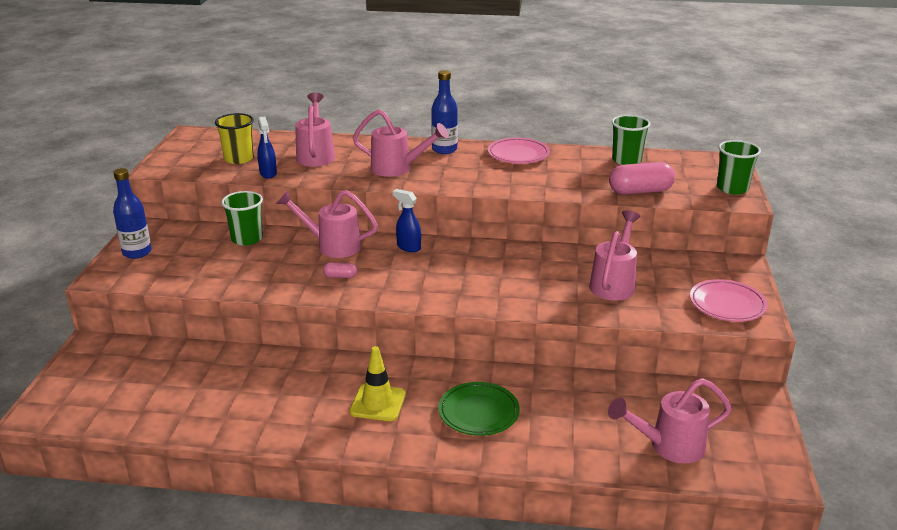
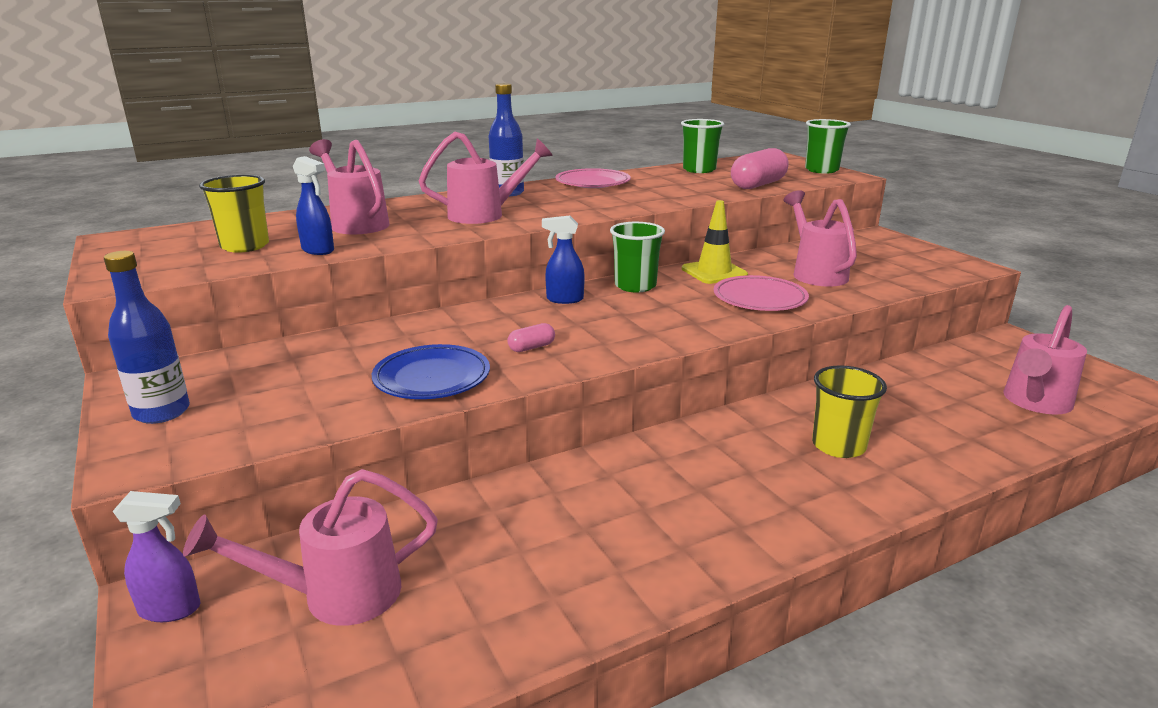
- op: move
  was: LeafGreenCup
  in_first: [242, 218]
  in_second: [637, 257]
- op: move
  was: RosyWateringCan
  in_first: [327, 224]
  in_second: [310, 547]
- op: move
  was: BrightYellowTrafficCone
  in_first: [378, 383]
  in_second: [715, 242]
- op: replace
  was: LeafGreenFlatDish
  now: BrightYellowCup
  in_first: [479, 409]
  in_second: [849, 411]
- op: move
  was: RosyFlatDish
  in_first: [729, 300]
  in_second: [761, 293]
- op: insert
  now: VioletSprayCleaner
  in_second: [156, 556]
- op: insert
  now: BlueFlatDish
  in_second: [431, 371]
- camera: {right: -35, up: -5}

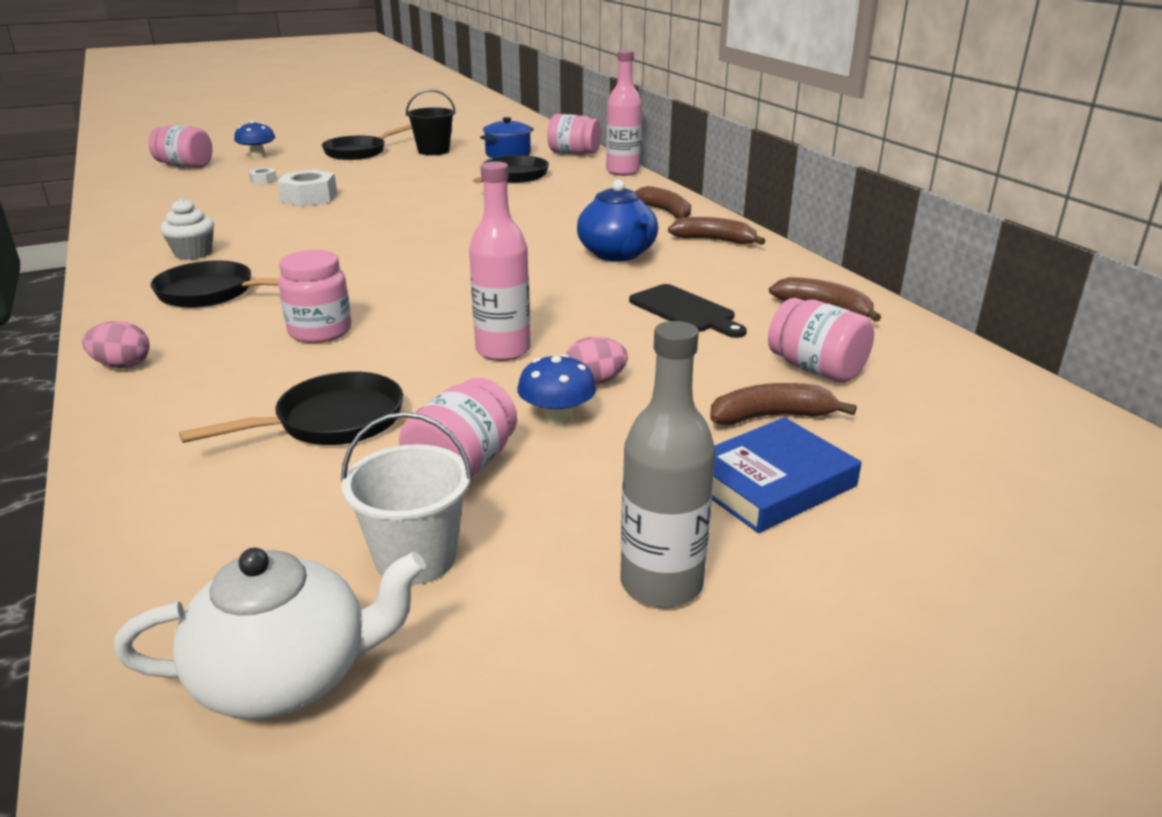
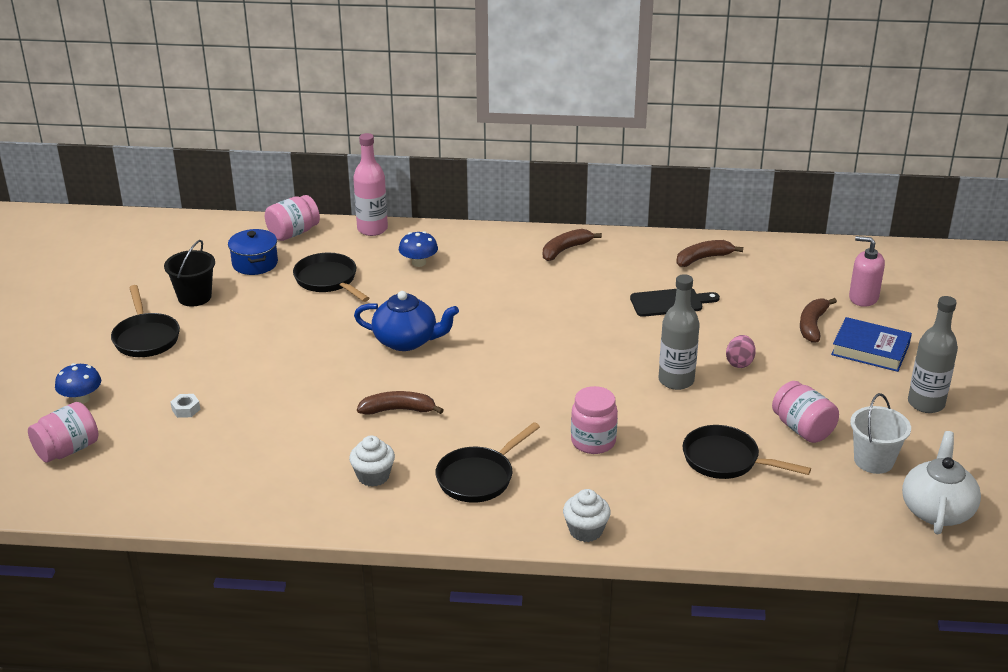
- op: replace
  was: RosyToyEgg
  now: WhiteCupcake
  in_first: [116, 344]
  in_second: [587, 515]
- op: rotate
  was: EbonyPan
  in_first: [291, 408]
  in_second: [747, 452]
  clockwise: -60
- op: delete
  was: WhiteNut
  in_first: [307, 188]
- op: recolor
  was: RosyFlask
  now: AshGreyFlask
  in_first: [500, 261]
  in_second: [679, 332]
- op: move
  was: BlueFungus
  in_first: [556, 389]
  in_second: [418, 249]
- op: move
  was: BlueTeaPot
  in_first: [617, 220]
  in_second: [406, 321]
- op: move
  was: BrownBanana
  in_first: [663, 202]
  in_second: [400, 403]
- op: rotate
  was: BlueHardcover
  in_first: [786, 475]
  in_second: [871, 344]
  clockwise: -60
- op: delete
  was: RosyPreserveJar
  in_first: [821, 340]
- op: insert
  now: RosyPumpBottle
  in_second: [867, 271]
- camera: {right: -60, up: 5}

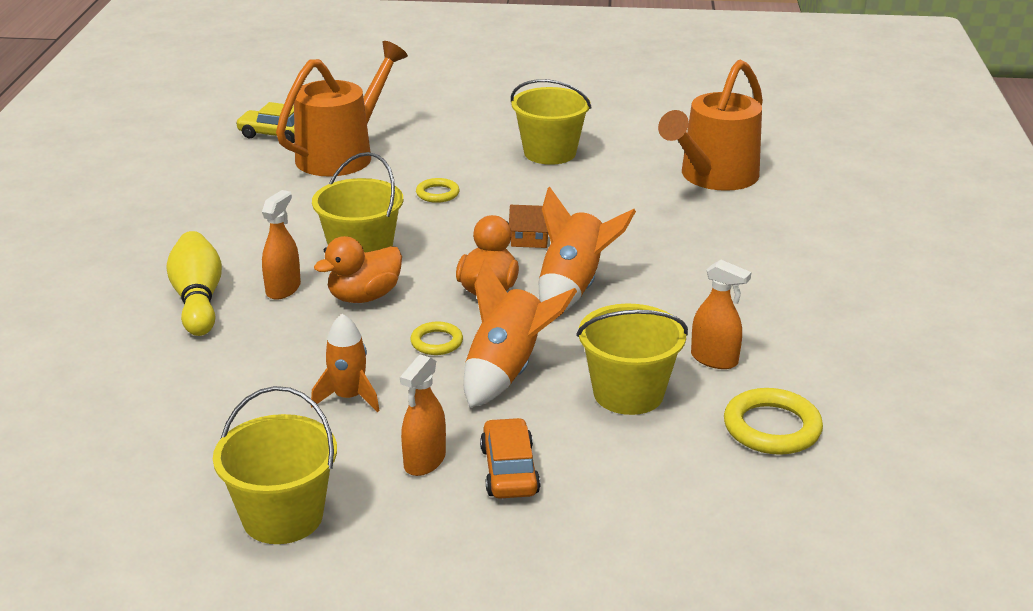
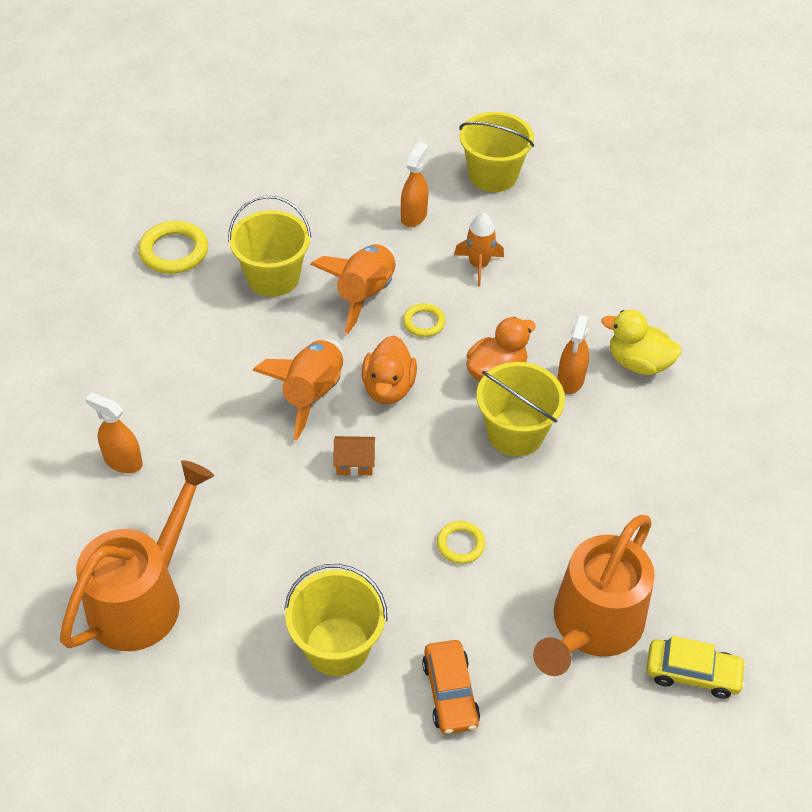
- op: replace
  was: BrightYellowTenpin
  now: BrightYellowRubberDuck
  in_first: [194, 283]
  in_second: [642, 342]
- op: move
  was: BrightOrangeToyCar
  in_first: [510, 458]
  in_second: [451, 687]
- op: move
  was: BrightOrangeSprayCleaner
  in_first: [721, 314]
  in_second: [114, 432]
- camera: {right: 175, up: 20}

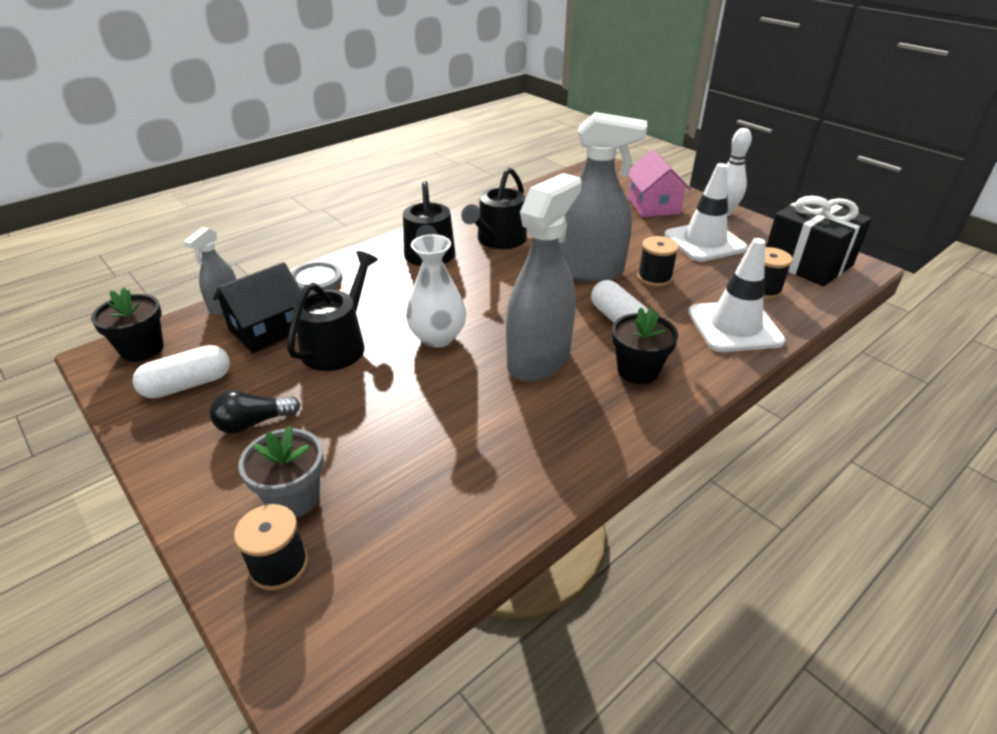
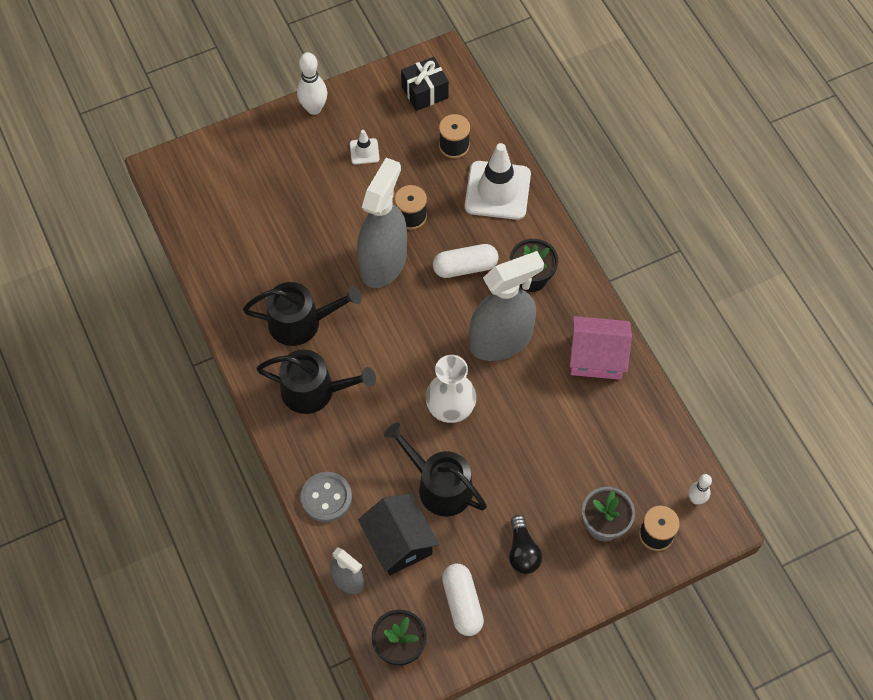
- op: rotate
  was: EbonyWateringCan
  in_first: [494, 208]
  in_second: [302, 314]
  clockwise: -45
- op: rotate
  was: AshGreySprayCleaner
  in_first: [544, 277]
  in_second: [506, 306]
  clockwise: 105
- op: move
  was: RosyToyHouse
  in_first: [659, 183]
  in_second: [601, 348]
- op: resize
  was: WhiteTrafficCone
  in_first: [705, 212]
  in_second: [364, 147]
  ratio: 0.46
- op: resize
  was: EbonyGift
  in_first: [819, 241]
  in_second: [425, 84]
  ratio: 0.61
- op: insert
  now: WhiteTenpin
  in_second: [700, 489]
- camera: {right: -75, up: 25}

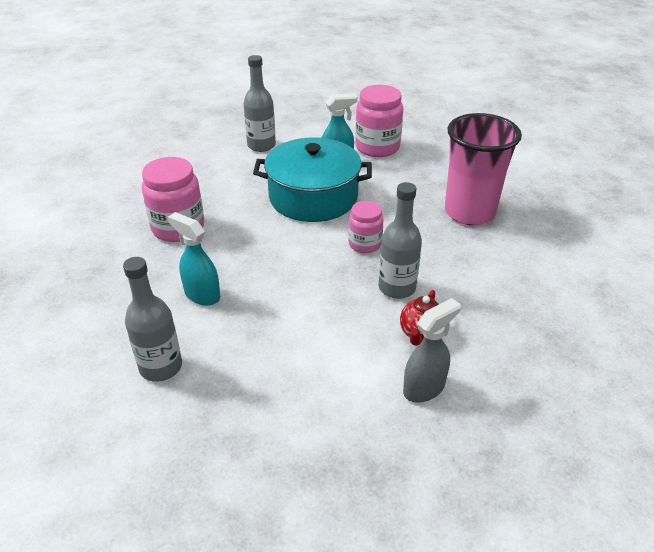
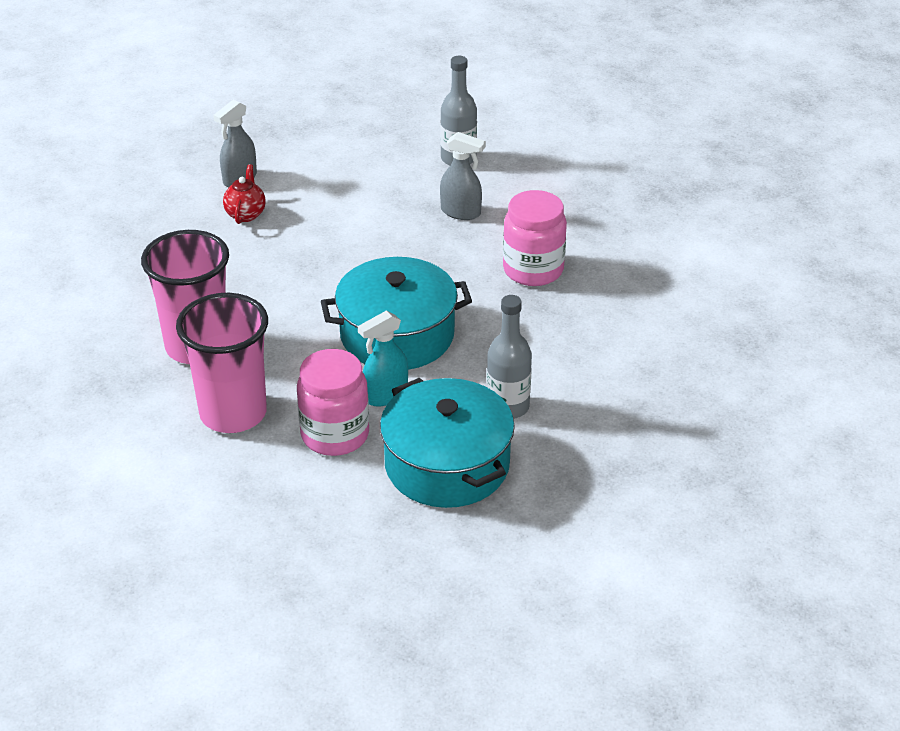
- op: recolor
  was: TurquoiseSprayCleaner
  now: AshGreySprayCleaner
  in_first: [194, 259]
  in_second: [463, 176]
- op: delete
  was: RosyPreserveJar
  in_first: [366, 227]
- op: delete
  was: AshGreyFlask
  in_first: [400, 240]
- op: insert
  now: RosyCup
  in_second: [222, 363]
- op: insert
  now: TurquoiseStockpot
  in_second: [447, 443]
- camera: {right: 165, up: 0}

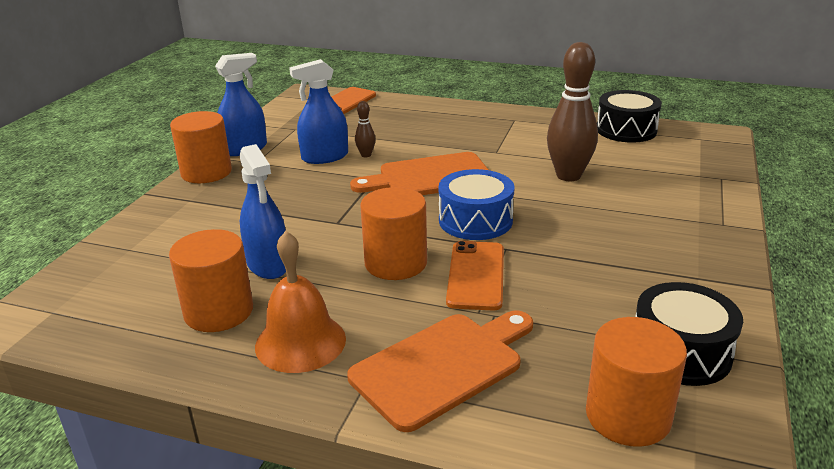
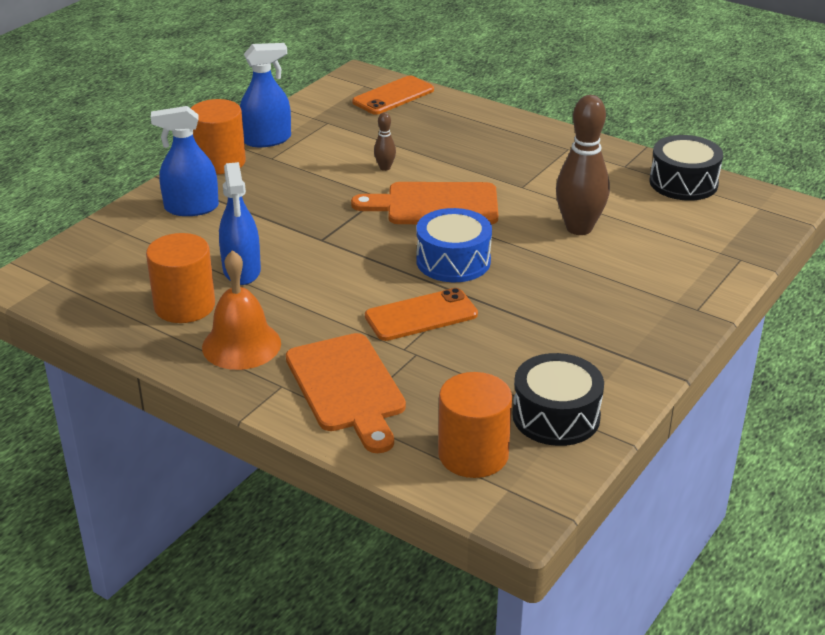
- op: move
  was: BlueSprayCleaner
  in_first: [318, 111]
  in_second: [185, 161]
- op: rotate
  was: BrightOrangeCuttingBoard
  in_first: [440, 371]
  in_second: [346, 393]
  clockwise: 90
- op: delete
  was: BrightOrangeCylinder
  in_first: [393, 233]
- op: rotate
  was: BrightOrangeSmartphone
  in_first: [475, 275]
  in_second: [421, 314]
  clockwise: 45
- camera: {right: 15, up: 5}

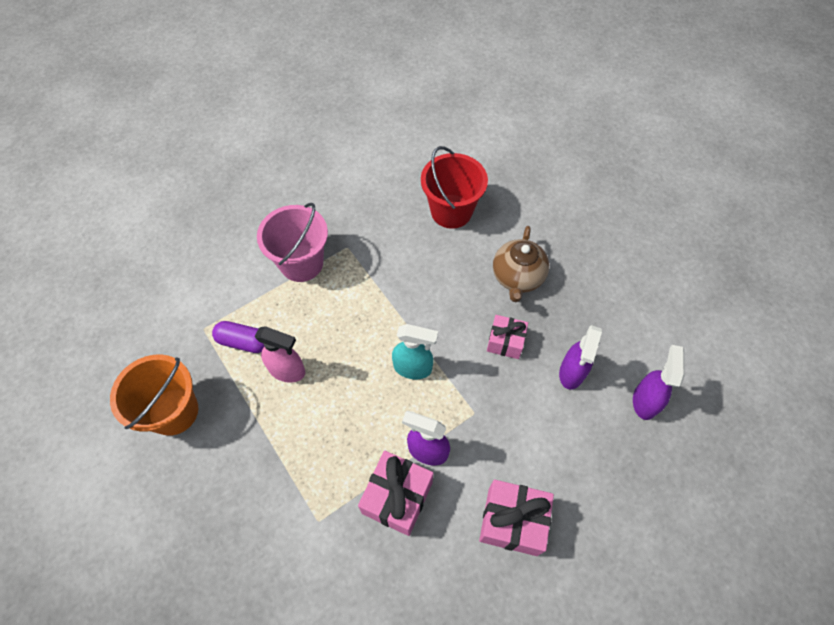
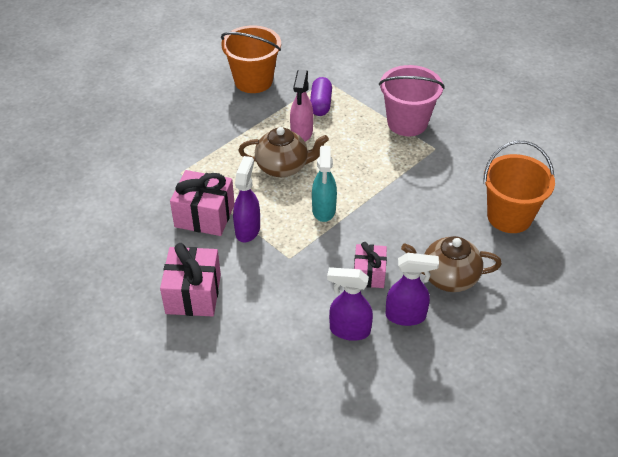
- op: recolor
  was: RedBucket
  now: BrightOrangeBucket
  in_first: [454, 187]
  in_second: [519, 187]
- op: move
  was: VioletSprayCleaner
  in_first: [659, 382]
  in_second: [412, 289]
- op: insert
  now: BrownTeaPot
  in_second: [283, 152]
- camera: {right: 80, up: -15}

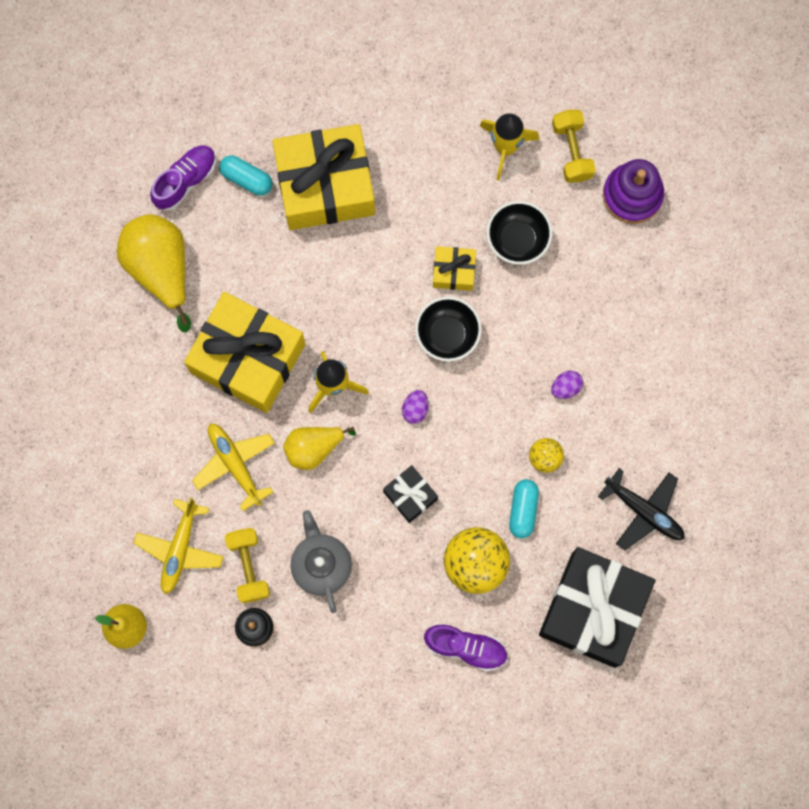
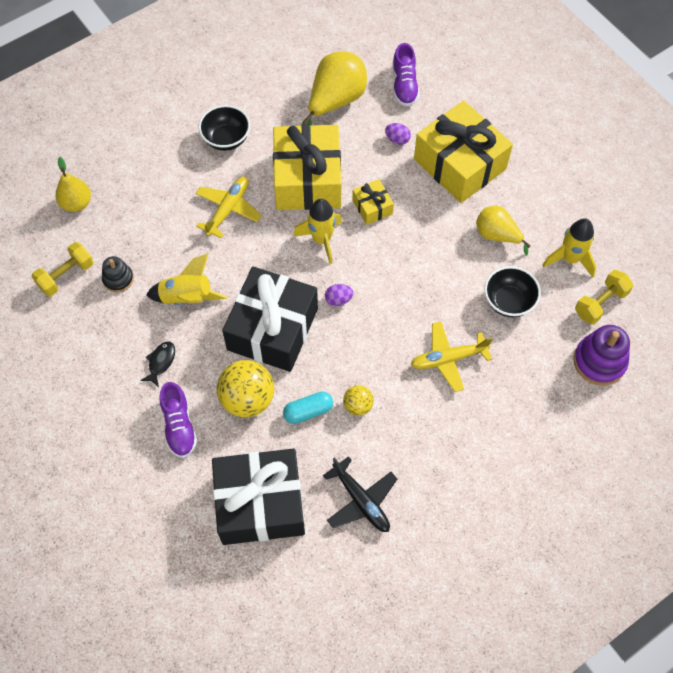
- op: move
  was: BrightYellowPlane
  in_first: [179, 545]
  in_second: [451, 357]
- op: rotate
  was: VioletSneaker
  in_first: [183, 178]
  in_second: [406, 75]
  clockwise: 75
- op: delete
  was: TurquoisePill
  in_first: [245, 175]
- op: move
  was: BrightYellowFreeWeight
  in_first: [247, 565]
  in_second: [62, 269]
- op: move
  was: BrightYellowPear
  in_first: [319, 448]
  in_second: [503, 230]
- op: replace
  was: AshGreyTeaPot
  now: BrightYellowToyRocket
  in_first: [321, 561]
  in_second: [186, 279]
- op: resize
  was: EbonyGift
  in_first: [410, 494]
  in_second: [270, 319]
  ratio: 2.19
- op: move
  was: EbonyDeepDish
  in_first: [448, 329]
  in_second: [224, 128]
- op: move
  was: BrightYellowGift
  in_first: [454, 268]
  in_second: [373, 202]
- op: move
  was: VioletToyEgg
  in_first: [567, 385]
  in_second: [398, 134]
- op: rotate
  was: EbonyPlane
  in_first: [641, 509]
  in_second: [360, 494]
  clockwise: -45
- op: insert
  now: EbonyToyFish
  in_second: [157, 364]
- camera: {right: 60, up: -15}

